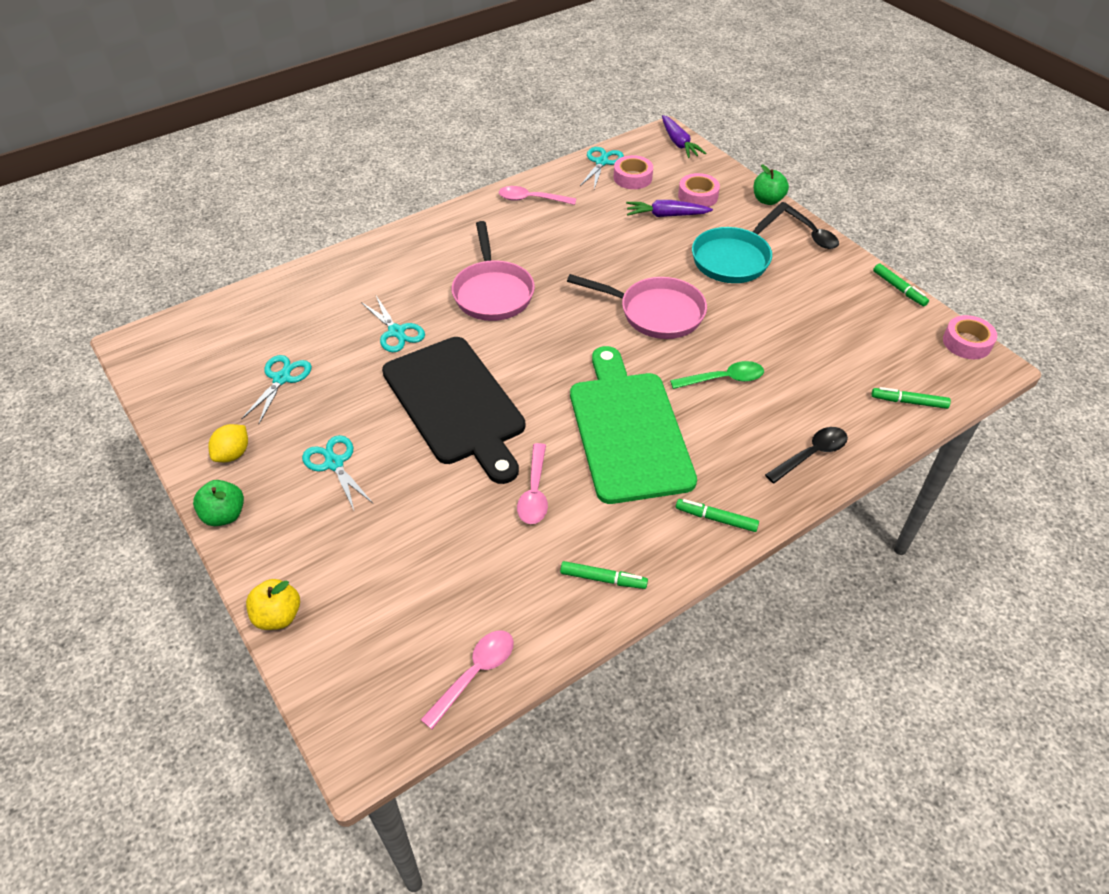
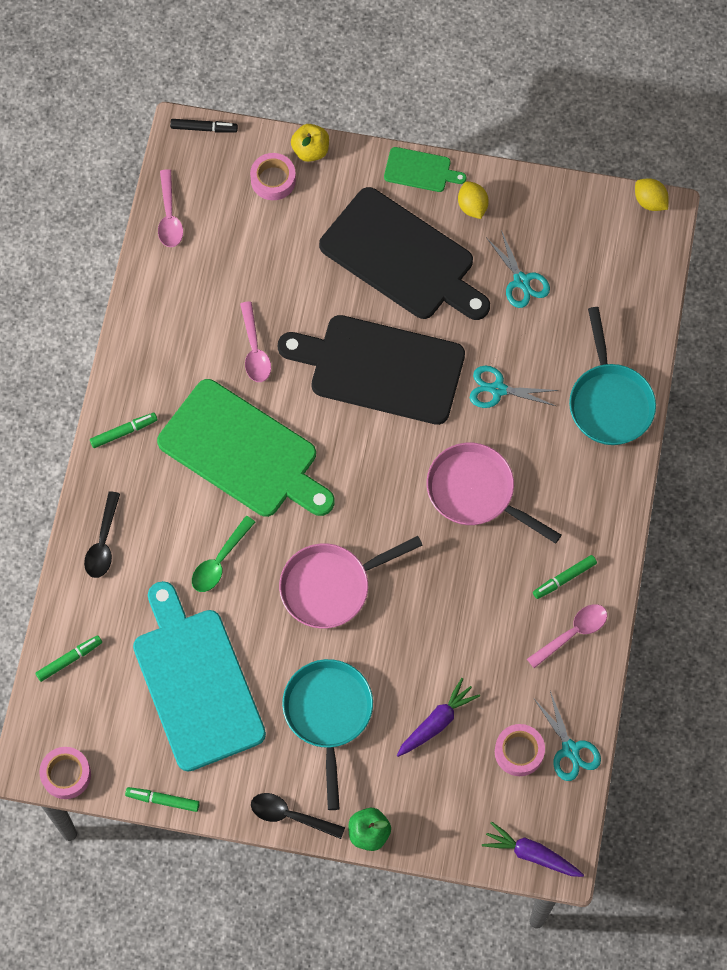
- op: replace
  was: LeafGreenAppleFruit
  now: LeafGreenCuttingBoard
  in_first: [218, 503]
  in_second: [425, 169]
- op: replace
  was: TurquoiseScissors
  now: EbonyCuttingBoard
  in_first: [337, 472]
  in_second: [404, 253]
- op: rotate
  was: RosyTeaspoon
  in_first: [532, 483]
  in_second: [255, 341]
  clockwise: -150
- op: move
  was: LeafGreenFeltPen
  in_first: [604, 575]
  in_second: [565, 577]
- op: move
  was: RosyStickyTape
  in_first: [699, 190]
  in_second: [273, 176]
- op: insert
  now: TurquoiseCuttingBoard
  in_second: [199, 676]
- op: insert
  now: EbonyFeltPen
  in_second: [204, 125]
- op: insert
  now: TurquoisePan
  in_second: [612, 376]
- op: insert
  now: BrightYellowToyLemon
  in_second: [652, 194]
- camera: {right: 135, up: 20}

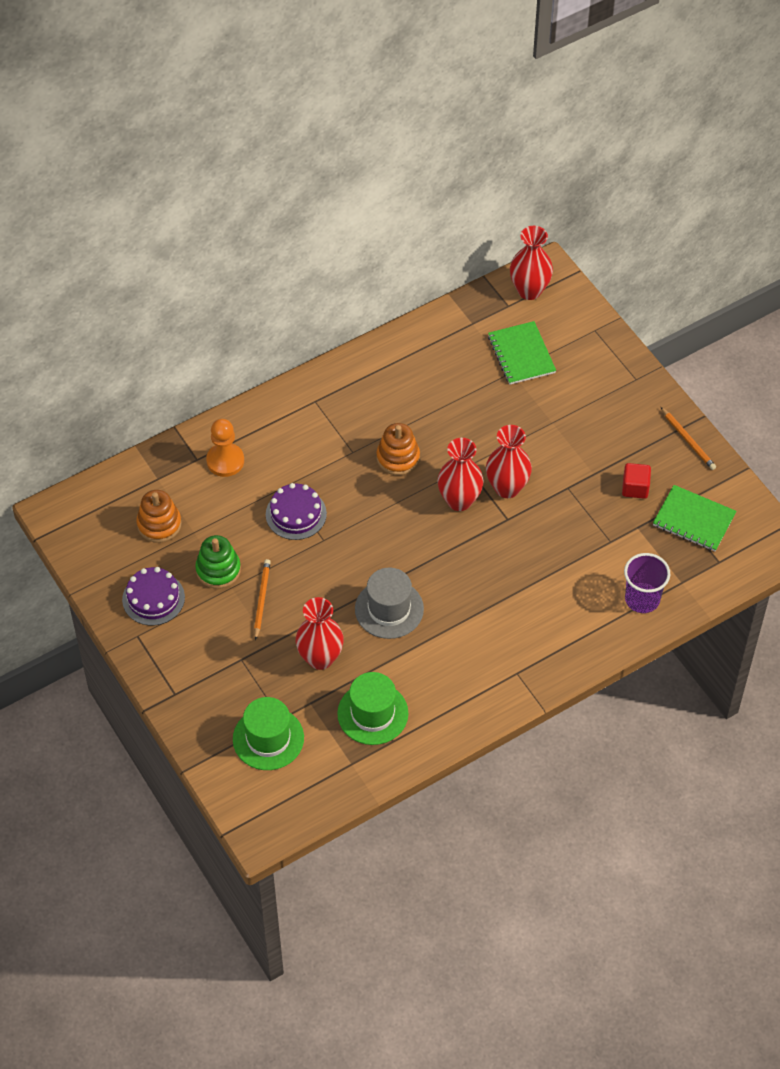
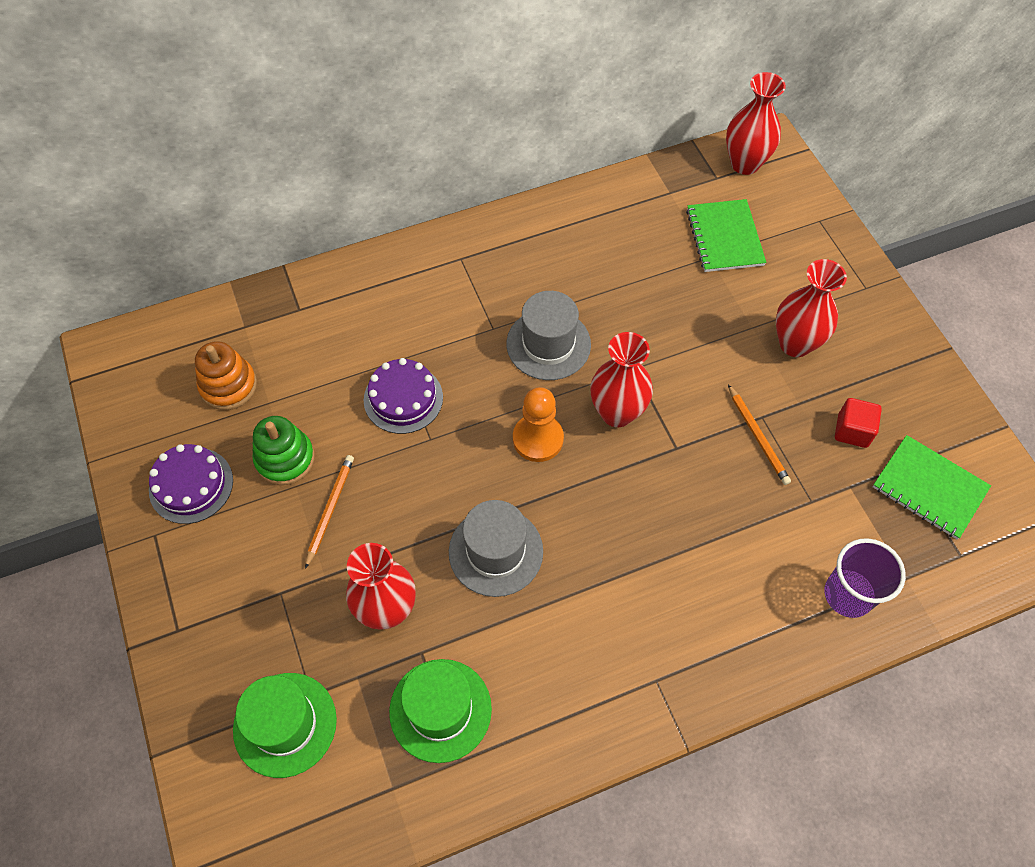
- op: move
  was: BrightOrangePawn
  in_first: [225, 448]
  in_second: [538, 424]
- op: replace
  was: BrightOrangeStackingRings
  now: AshGreyTopHat
  in_first: [398, 449]
  in_second: [548, 335]
- op: move
  was: RedFlowerVase
  in_first: [509, 461]
  in_second: [811, 308]
- op: move
  was: BrightOrangePencil
  in_first: [688, 438]
  in_second: [759, 434]
- camera: {right: 10, up: 5}

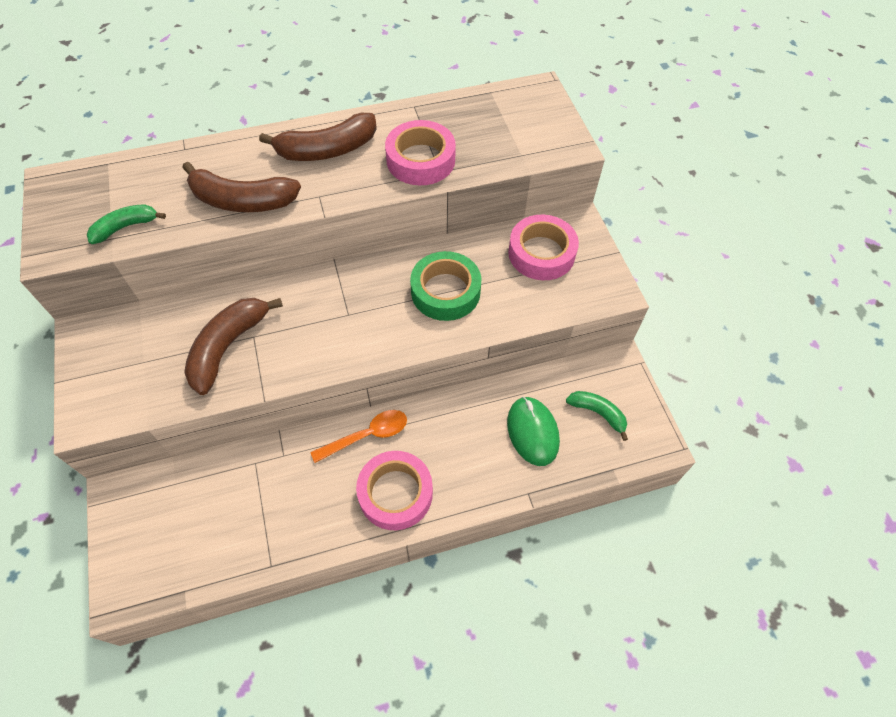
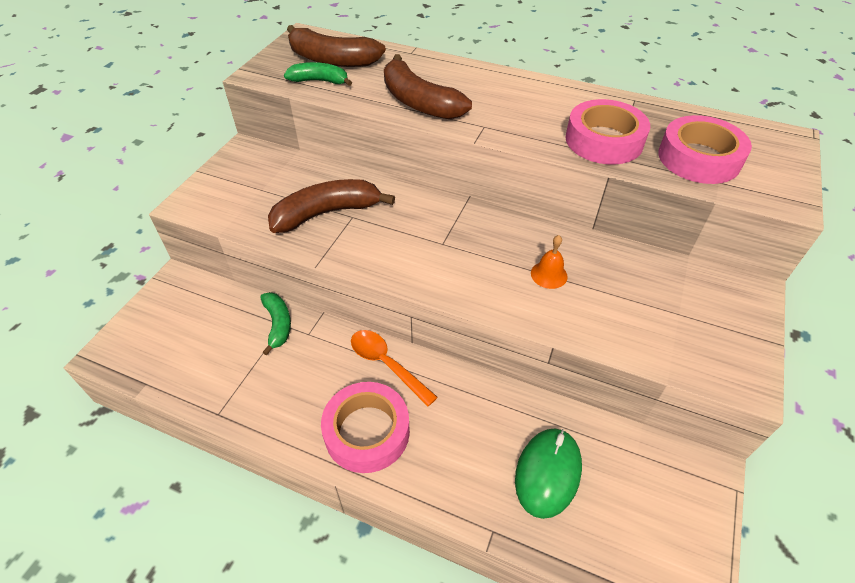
- op: move
  was: BrownBanana
  in_first: [318, 137]
  in_second: [336, 46]
- op: rotate
  was: BrightOrangeTeaspoon
  in_first: [358, 436]
  in_second: [394, 368]
  clockwise: -150
- op: replace
  was: LeafGreenStickyTape
  now: BrightOrangeHandBell
  in_first: [445, 286]
  in_second: [549, 262]
- op: move
  was: RosyStickyTape
  in_first: [543, 247]
  in_second: [705, 149]
- op: move
  was: LeafGreenBanana
  in_first: [597, 416]
  in_second: [275, 324]
- camera: {right: 40, up: -10}

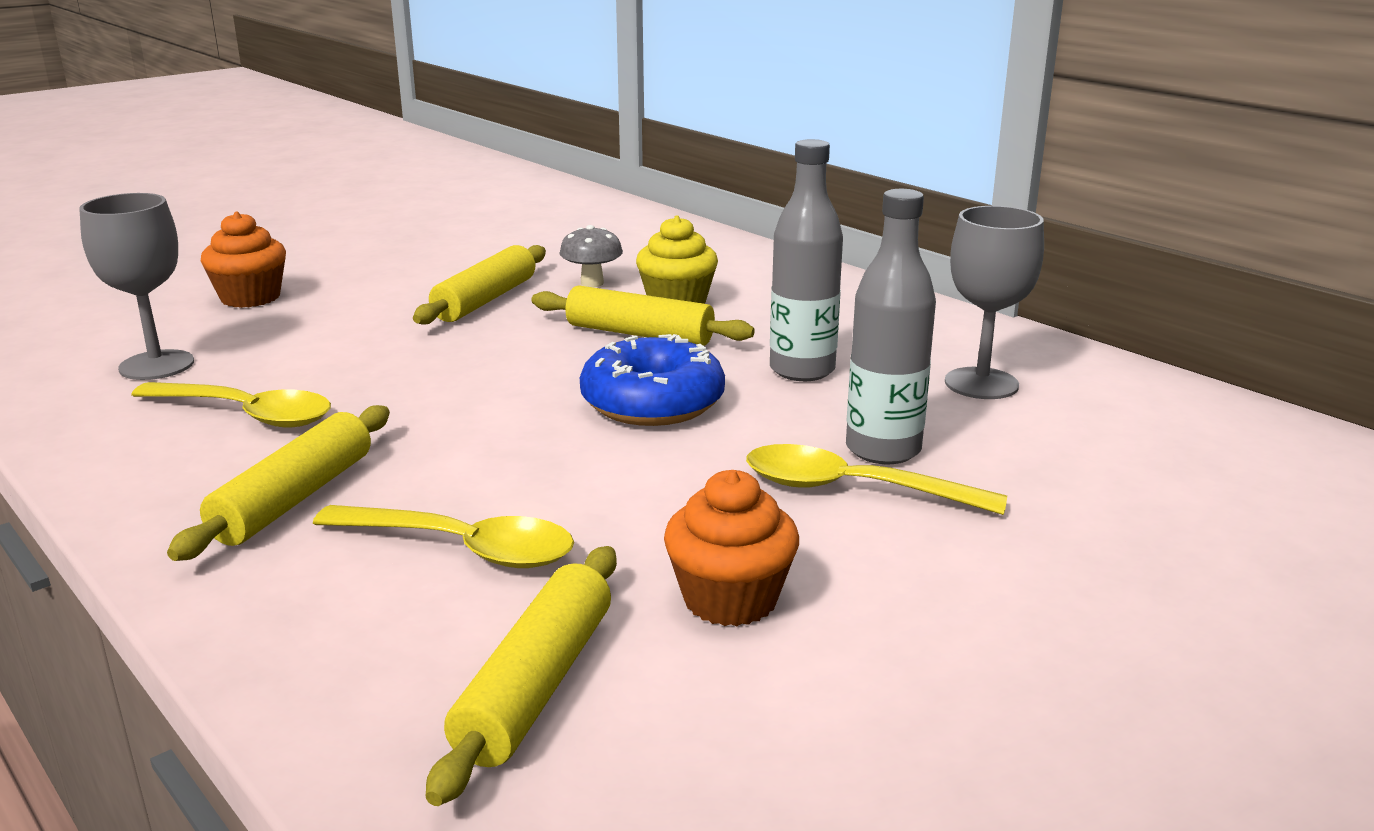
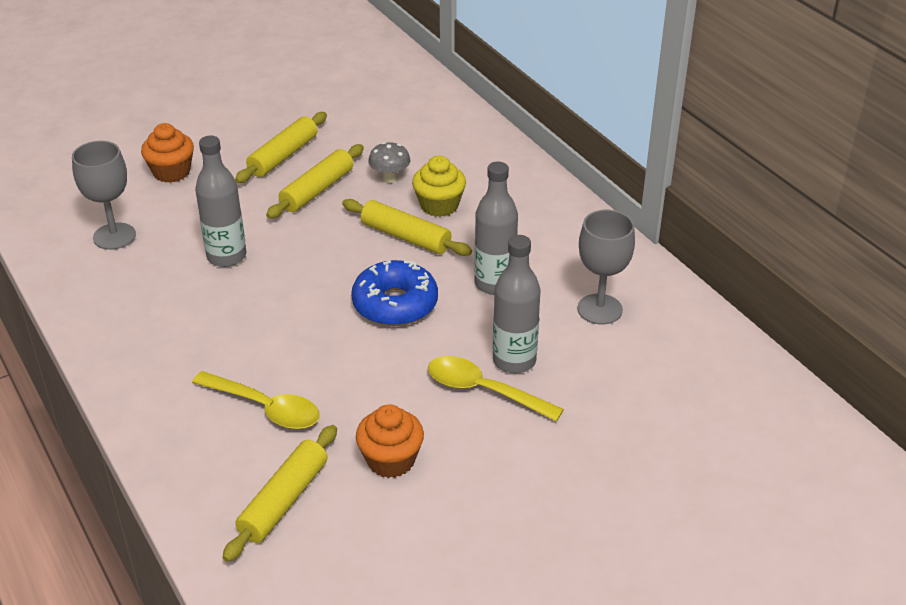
- op: delete
  was: BrightYellowTeaspoon
  in_first: [231, 404]
- op: move
  was: BrightYellowRollingPin
  in_first: [278, 483]
  in_second: [281, 147]
- op: insert
  now: AshGreyFlask
  in_second: [220, 201]
- camera: {right: 10, up: 15}

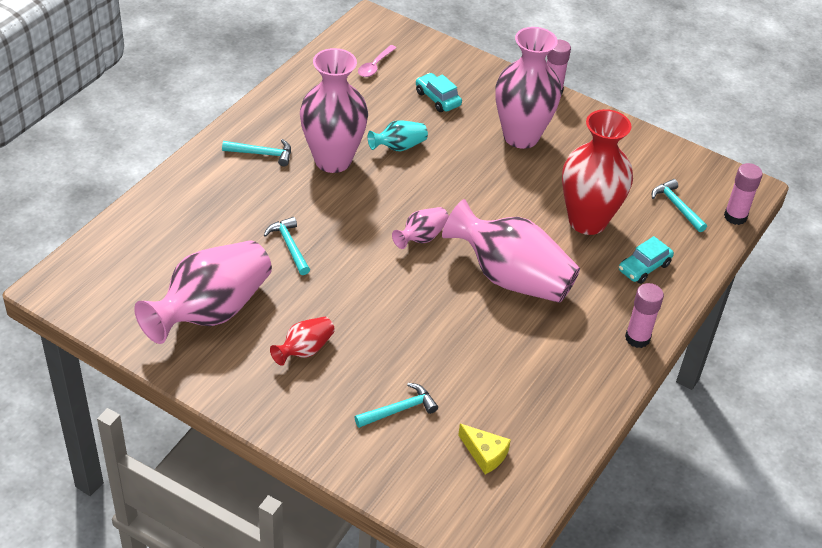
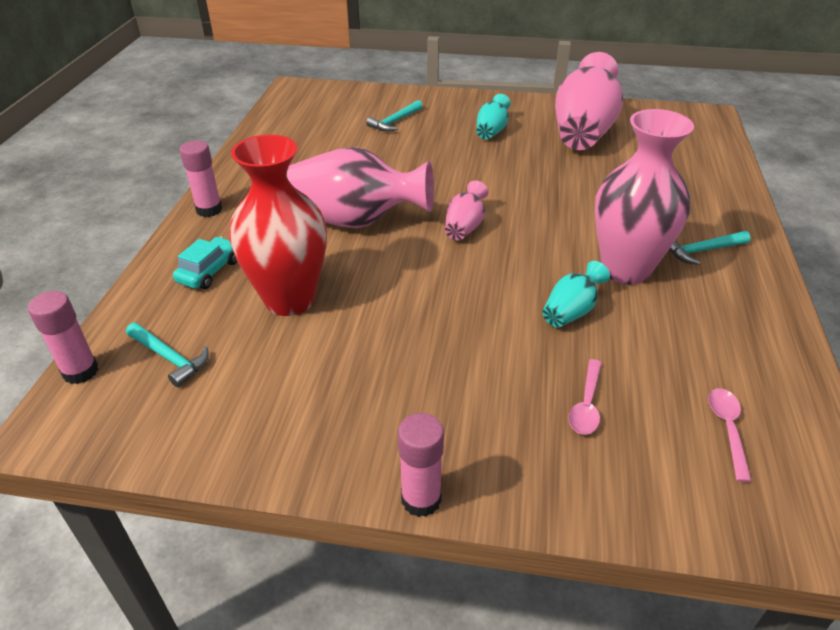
- op: delete
  was: TurquoiseClawHammer
  in_first: [287, 246]
- op: recolor
  was: RedFlowerVase
  now: TurquoiseFlowerVase
  in_first: [302, 341]
  in_second: [493, 117]
- op: replace
  was: TurquoiseToyCar
  now: RosyTeaspoon
  in_first: [439, 92]
  in_second: [585, 397]
- op: delete
  was: BrightYellowPieceOfCheese
  in_first: [484, 449]
- op: delete
  was: RosyFlowerVase
  in_first: [529, 88]
- camera: {right: 160, up: -5}

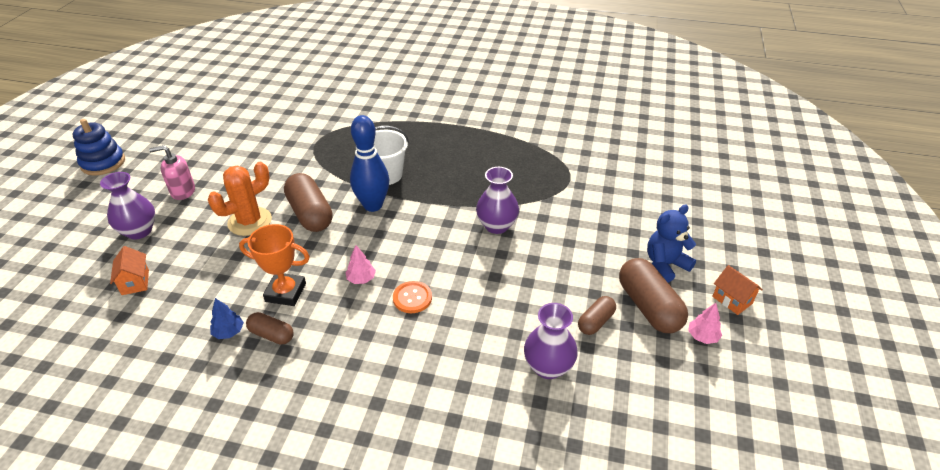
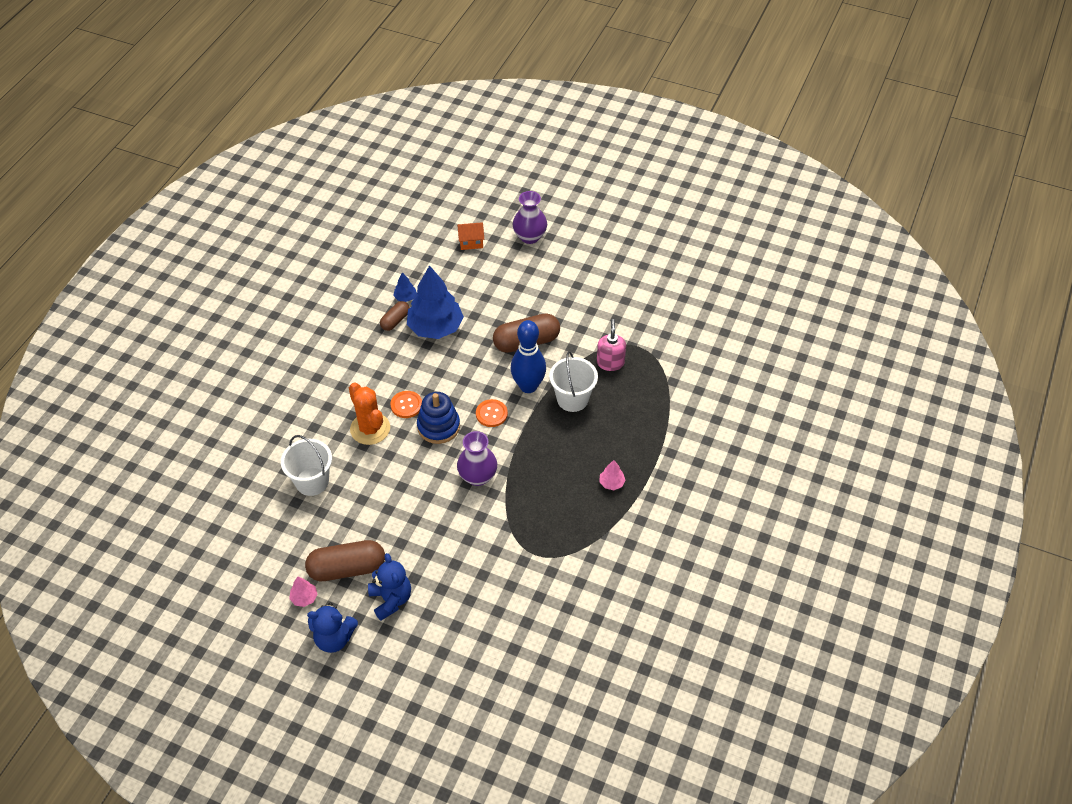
- op: move
  was: BlueStackingRings
  in_first: [99, 147]
  in_second: [438, 418]
- op: move
  was: RosyPumpBottle
  in_first: [172, 172]
  in_second: [611, 345]
- op: move
  was: BrightOrangePricklyPlant
  in_first: [240, 199]
  in_second: [369, 414]
- op: replace
  was: BrightOrangePrizeCup
  now: BlueFirTree
  in_first: [274, 265]
  in_second: [435, 302]
- op: move
  was: RosyFirTree
  in_first: [361, 264]
  in_second: [612, 475]
- op: replace
  was: VioletFlowerVase
  now: WhiteBucket
  in_first: [551, 341]
  in_second: [306, 465]
- op: delete
  was: BrownPill
  in_first: [597, 315]
- op: replace
  was: BrightOrangeToyHouse
  now: BlueStuffedBear
  in_first: [737, 290]
  in_second: [332, 628]
- op: insert
  now: BrightOrangeSewingButton
  in_second: [492, 413]
- camera: {right: 100, up: 10}

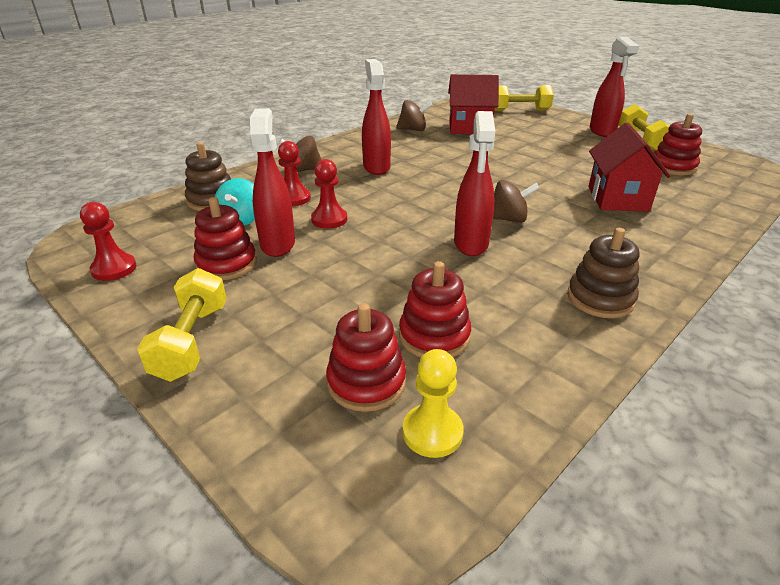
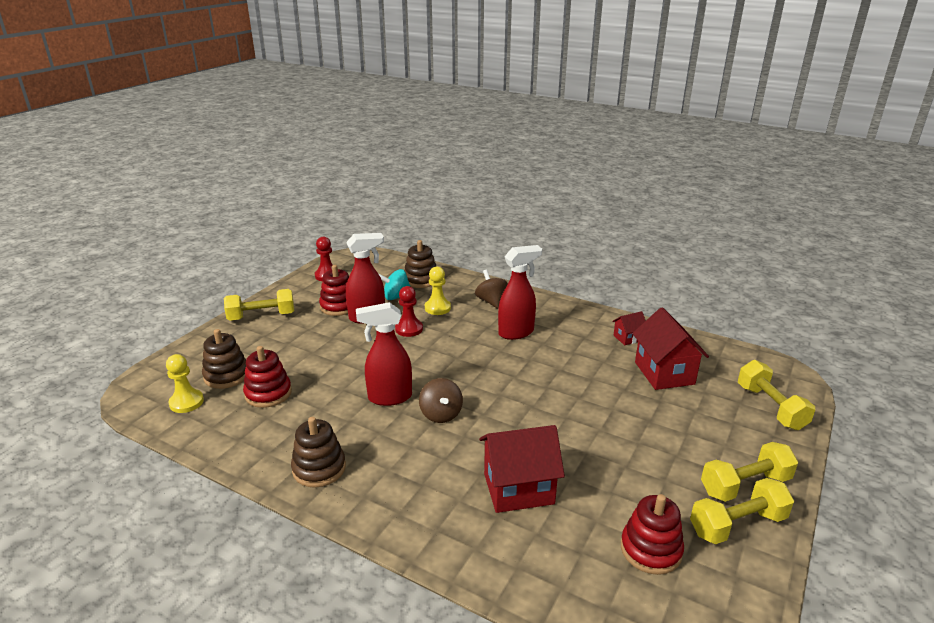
- op: recolor
  was: RedPawn
  now: BrightYellowPawn
  in_first: [294, 173]
  in_second: [438, 291]
- op: recolor
  was: RedStackingRings
  now: BrownStackingRings
  in_first: [366, 357]
  in_second: [224, 359]
- op: replace
  was: BrownWhirligig
  now: RedToyHouse
  in_first: [414, 115]
  in_second: [629, 328]
- op: replace
  was: RedSprayCleaner
  now: BrightYellowFreeWeight
  in_first: [614, 87]
  in_second: [749, 472]
- camera: {right: 75, up: -5}

